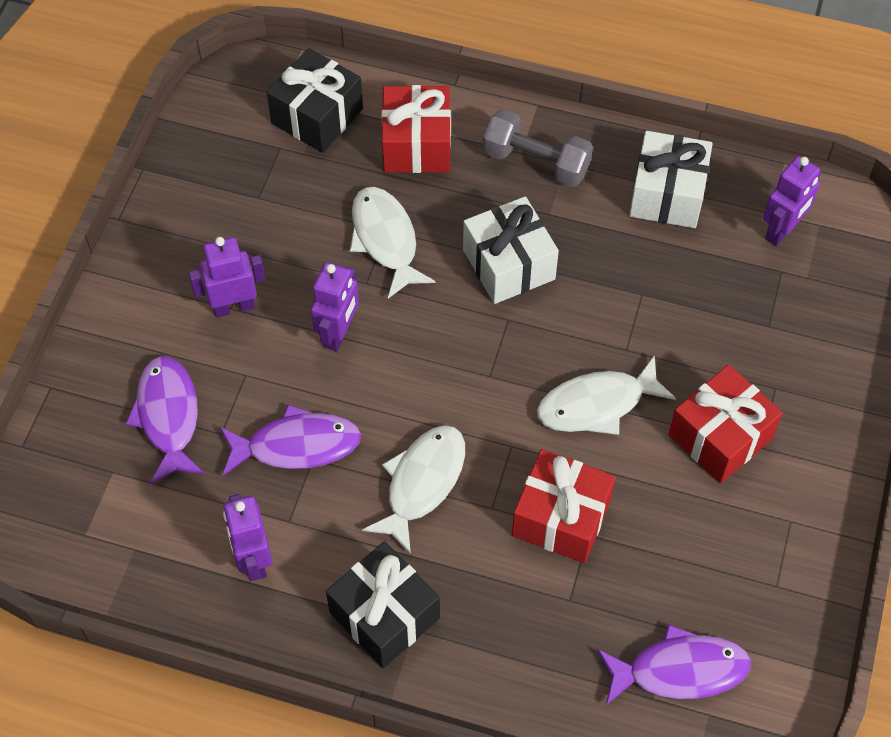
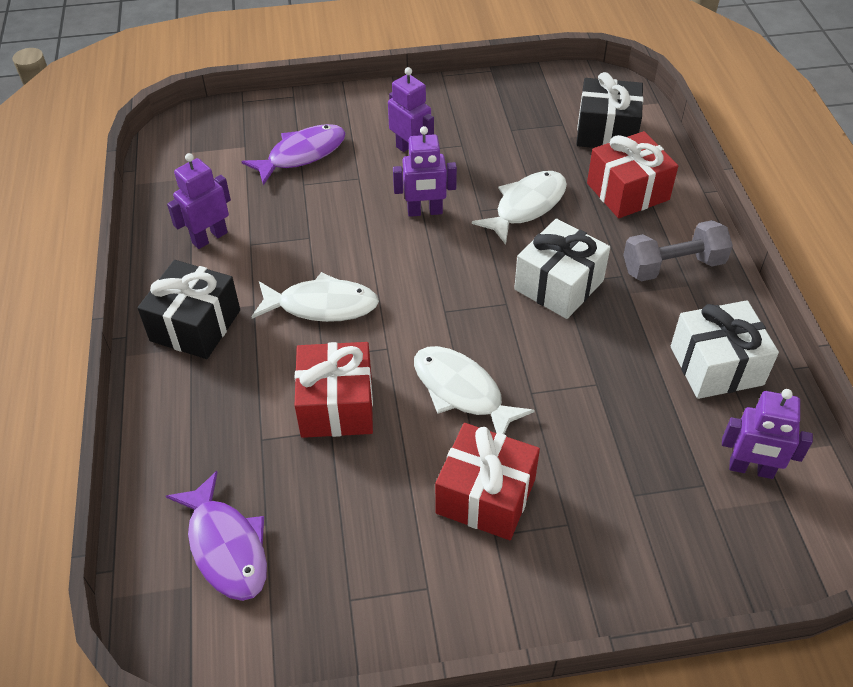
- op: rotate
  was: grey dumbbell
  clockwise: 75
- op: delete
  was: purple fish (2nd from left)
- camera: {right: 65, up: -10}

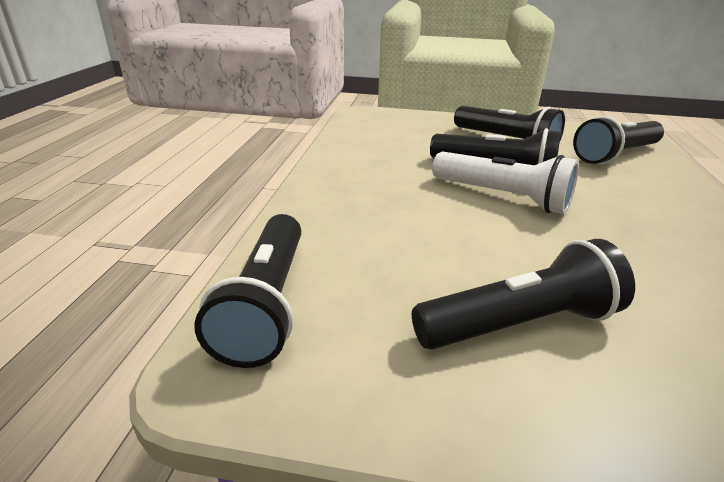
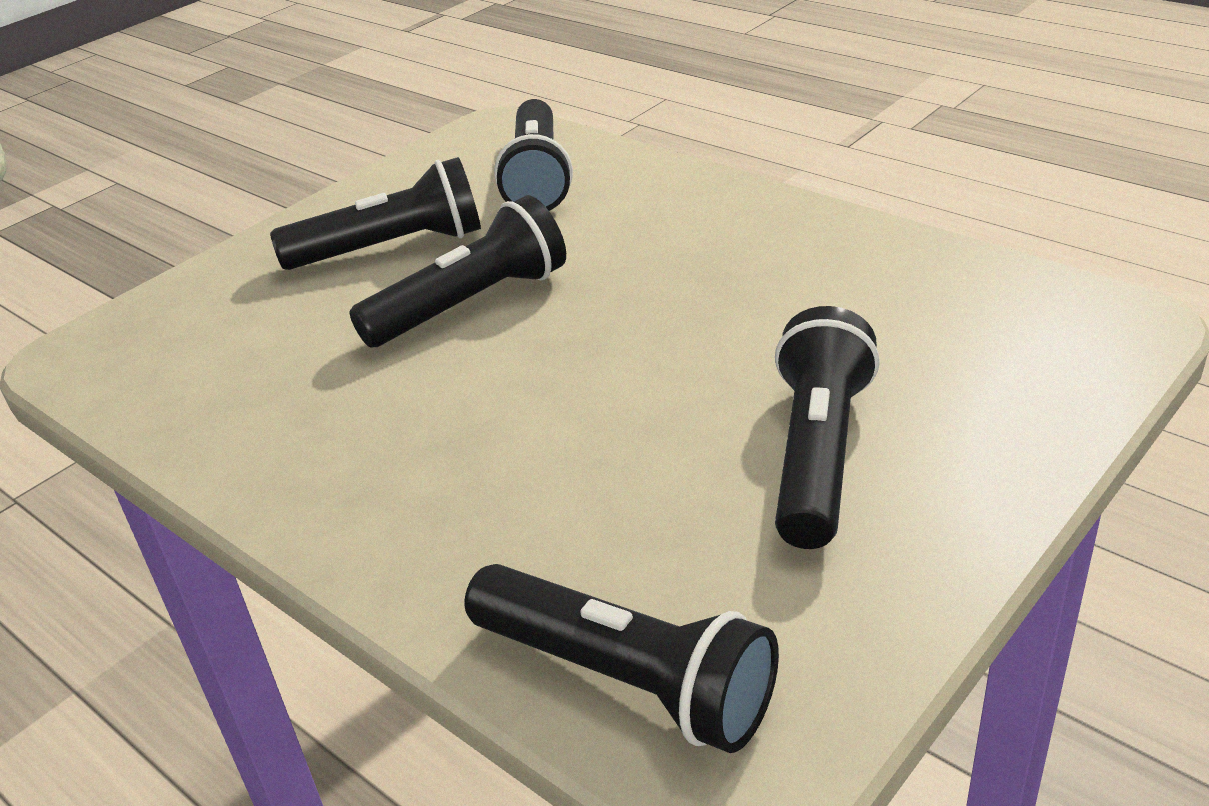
- op: delete
  was: white flashlight
- camera: {right: -55, up: 5}

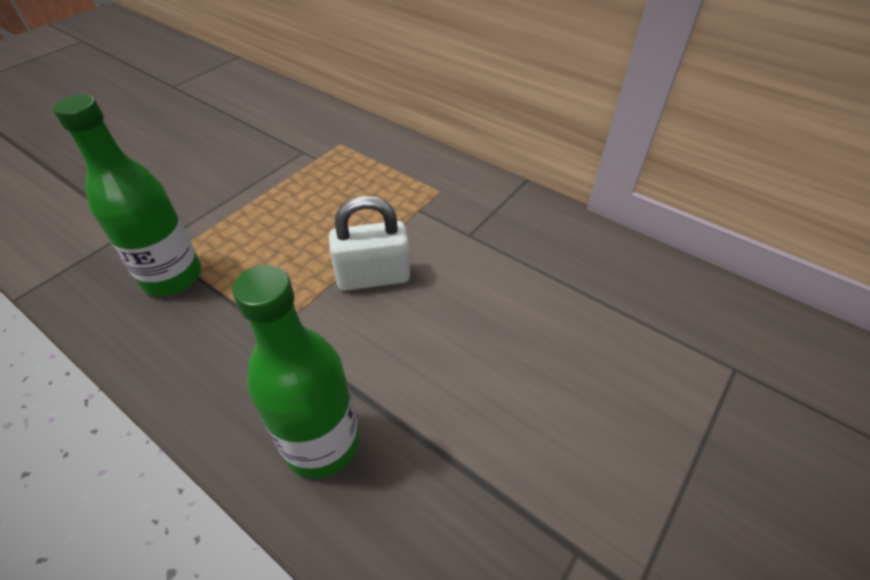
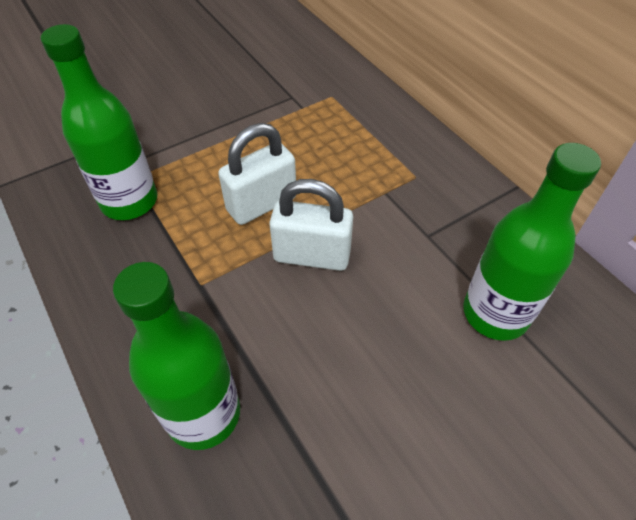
- op: insert
  now: white padlock (1st from left)
- op: insert
  now: green bottle (3rd from left)
- camera: {right: 20, up: 5}

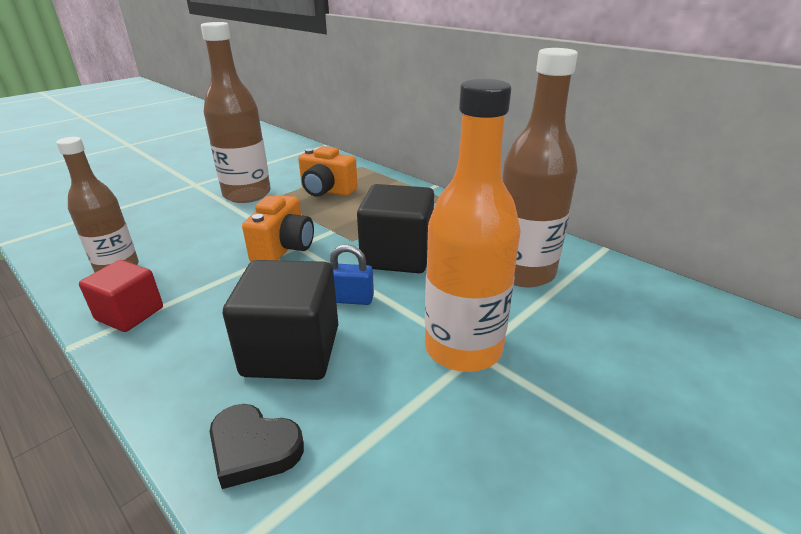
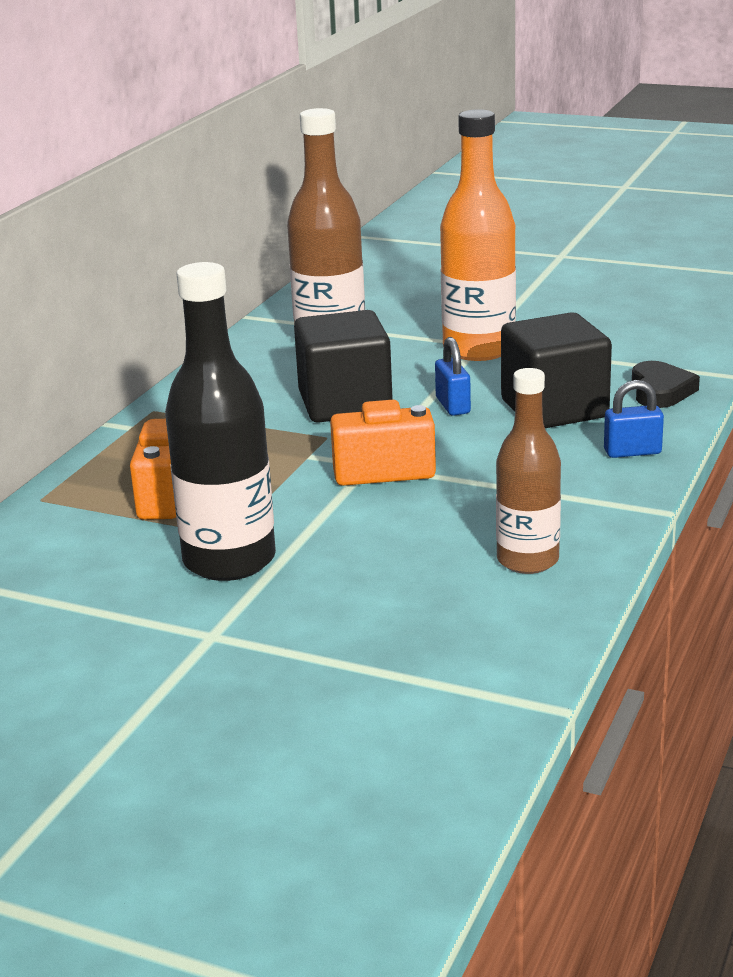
- op: recolor
  was: brown bottle (2nd from left)
  now: black bottle
- op: insert
  now: blue padlock (2nd from left)
- op: delete
  was: red cube
- camera: {right: -110, up: -5}

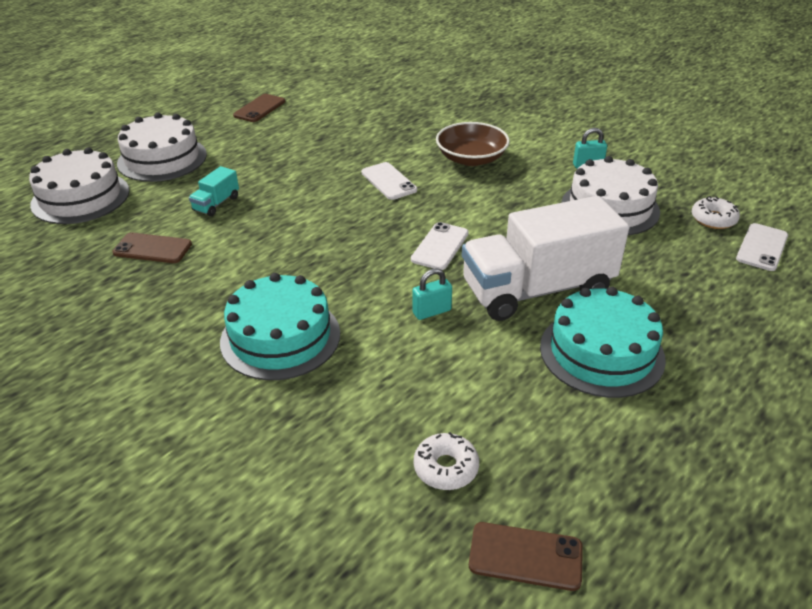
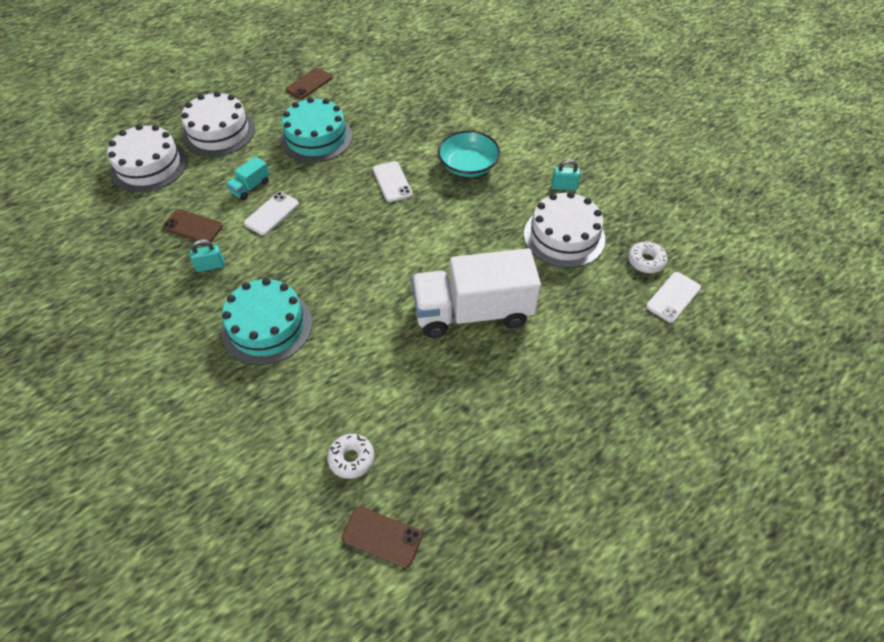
- op: move
  was: turquoise padlock (1st from left)
- op: move
  was: white phone (2nd from left in the first image)
  now: white phone (1st from left)
- op: move
  was: turquoise cake (2nd from left)
- op: recolor
  was: brown bowl
  now: turquoise bowl
- camera: {right: 10, up: 15}

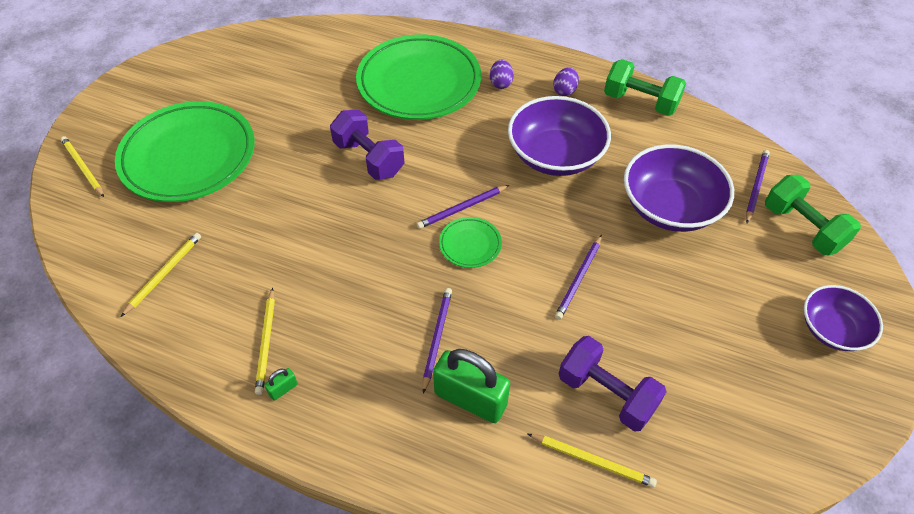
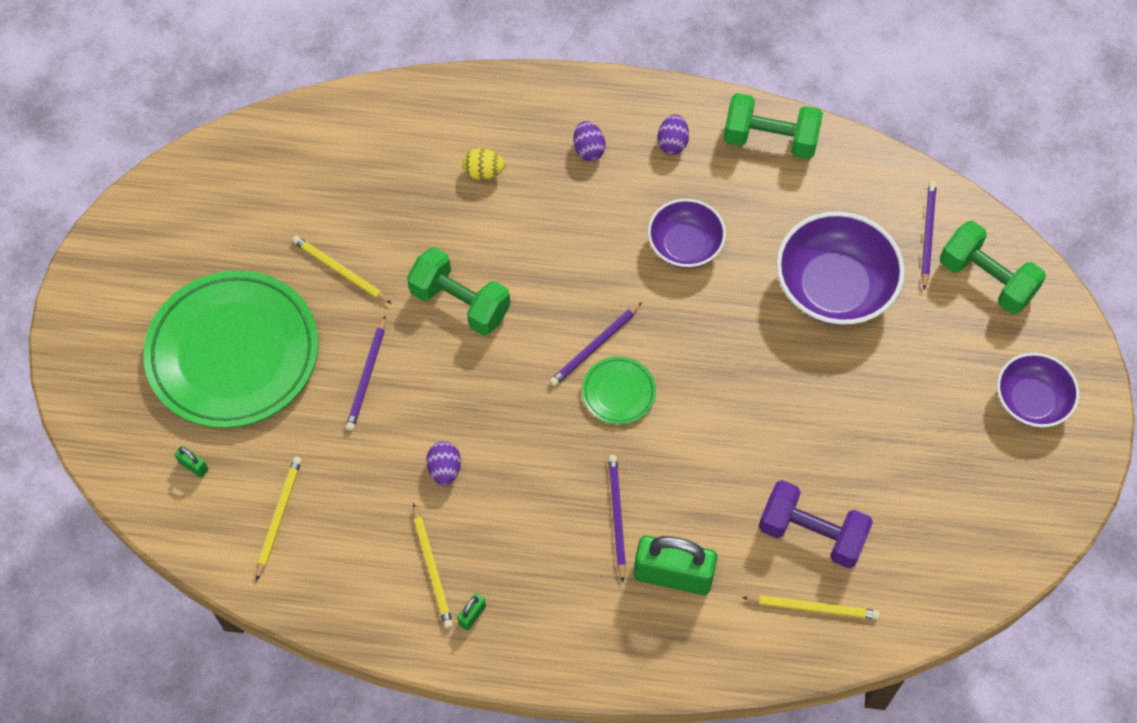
- op: insert
  now: green padlock (1st from left)
- op: move
  was: yellow pencil (1st from left in the first image)
  now: yellow pencil (2nd from left)
- op: move
  was: purple pencil (3rd from left in the first image)
  now: purple pencil (1st from left)
- op: recolor
  was: purple dumbbell (1st from left)
  now: green dumbbell (1st from left)
- op: insert
  now: purple egg (1st from left)
- op: replace
  was: green plate (2nd from left)
  now: yellow egg
- op: resize
  was: purple bowl (1st from left)
  ratio: 0.62
- camera: {right: -15, up: 10}

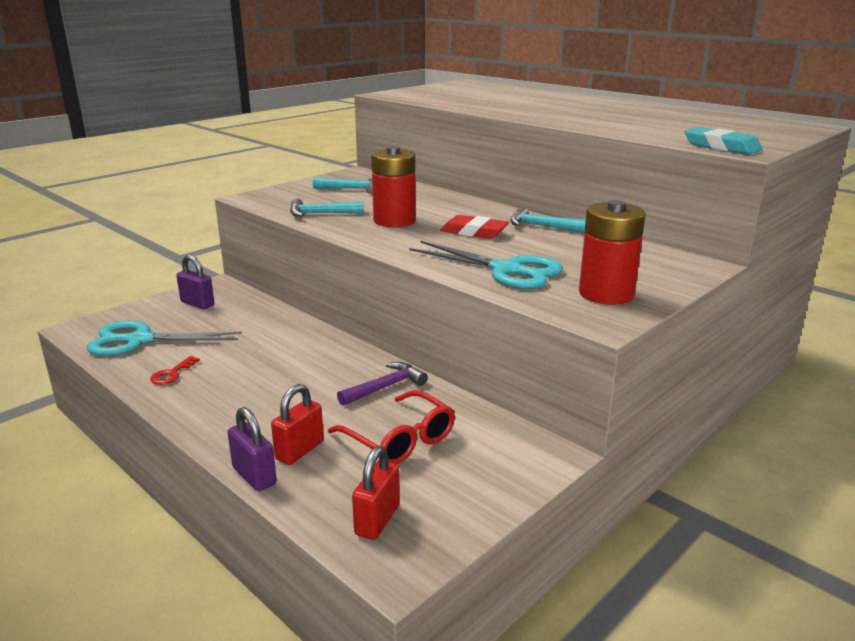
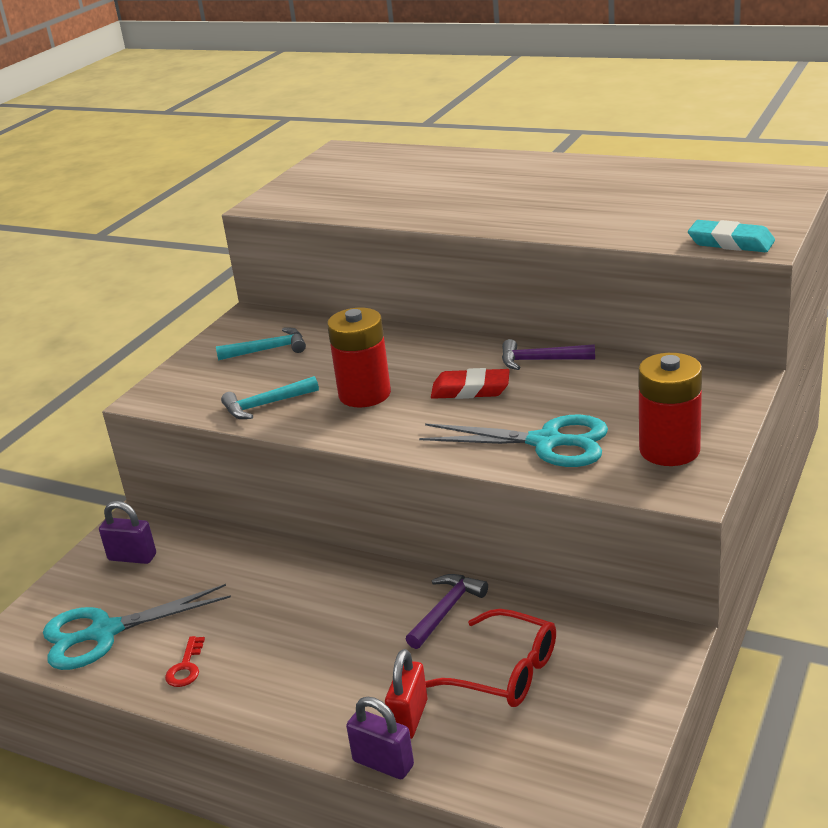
- op: recolor
  was: turquoise hammer (3rd from left)
  now: purple hammer (2nd from left)
- op: delete
  was: red padlock (2nd from left)
- camera: {right: -15, up: 5}

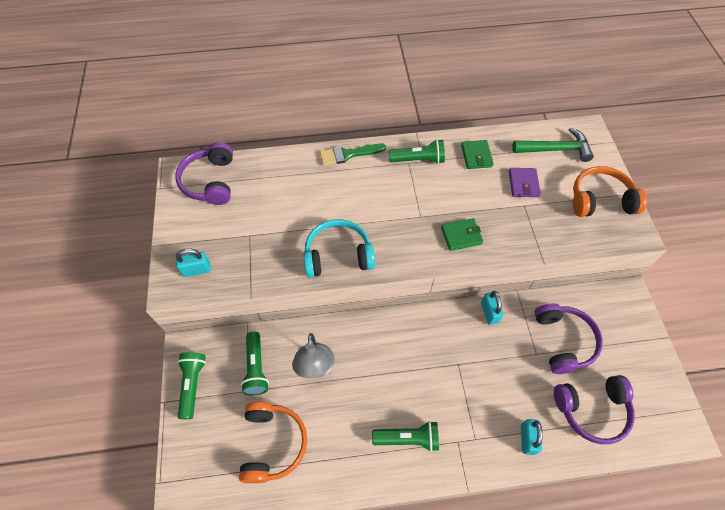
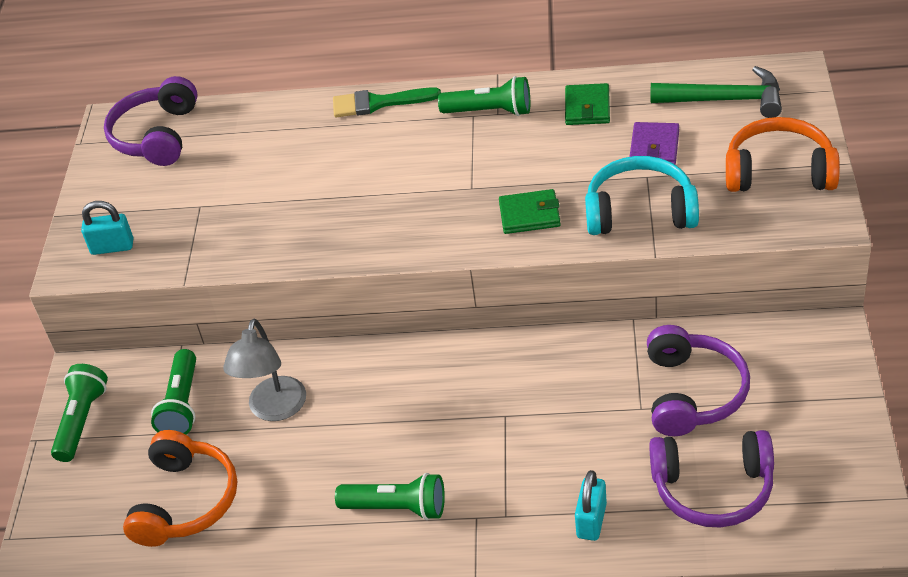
- op: move
  was: turquoise headphones
- op: delete
  was: turquoise padlock (2nd from left)
- camera: {right: 15, up: -15}

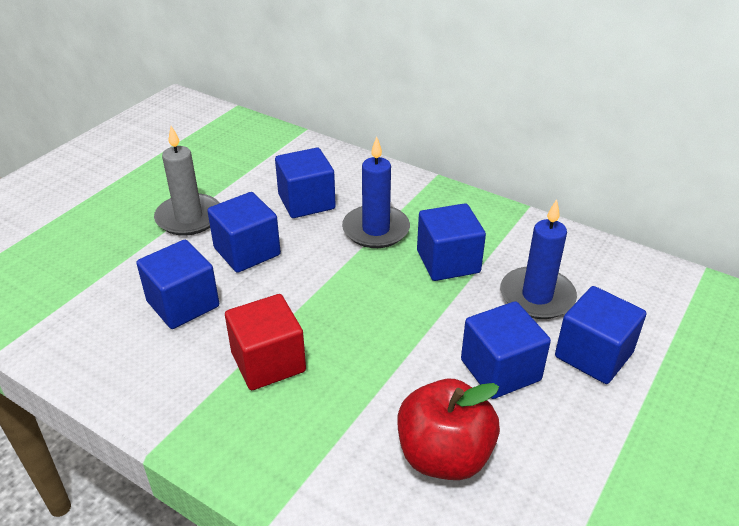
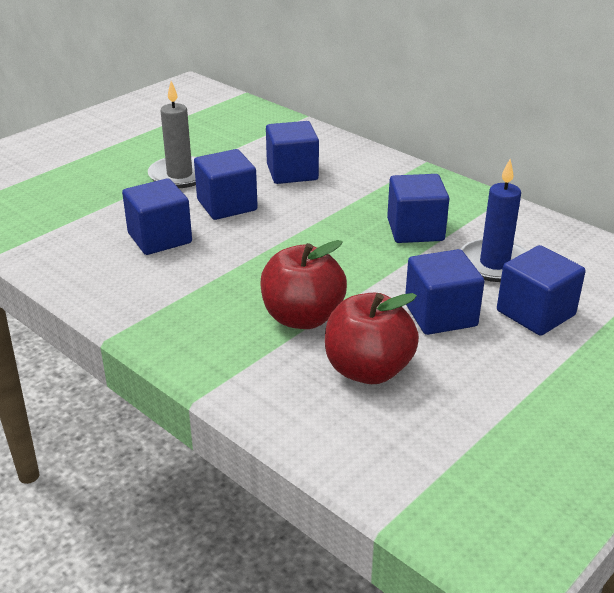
- op: insert
  now: red apple (1st from left)
- op: delete
  was: red cube
- op: delete
  was: blue candle (1st from left)
- camera: {right: 10, up: -5}

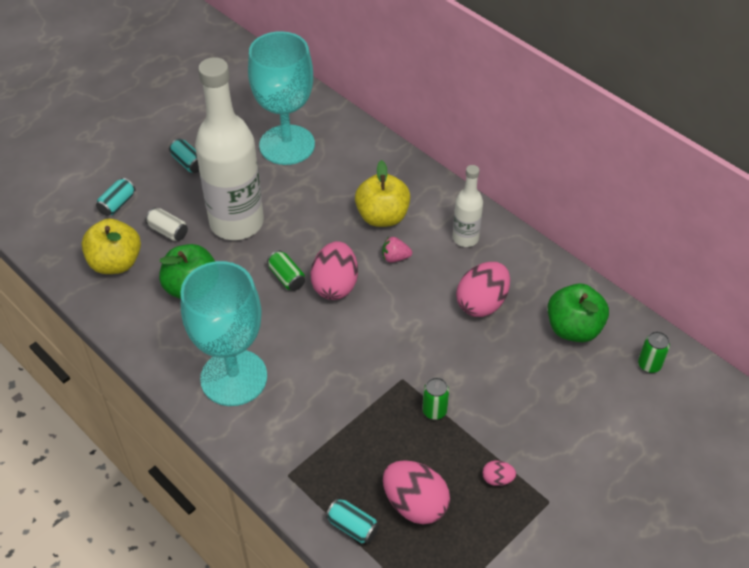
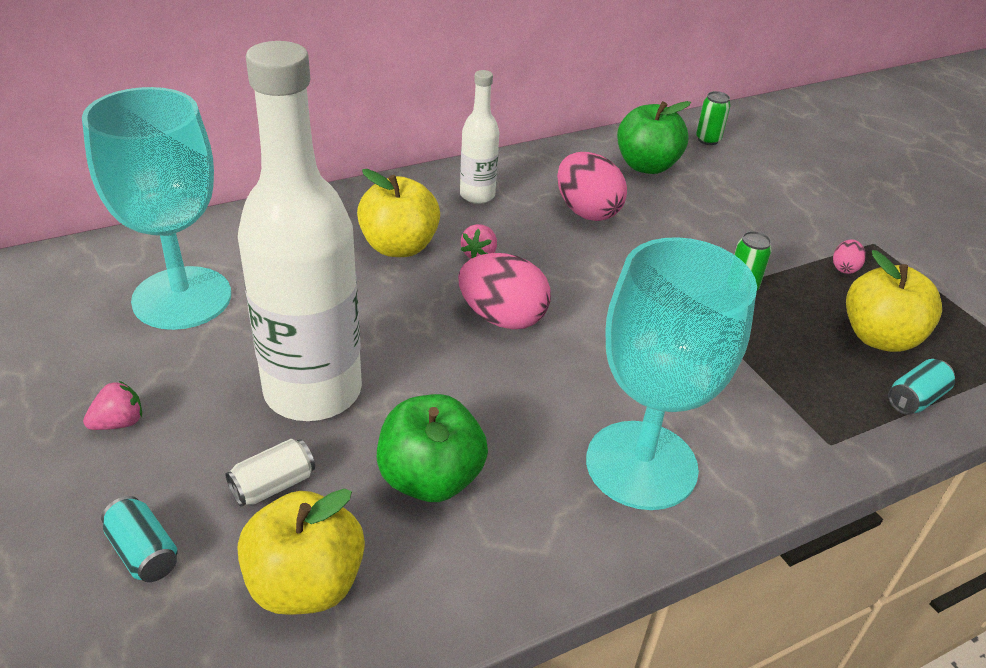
- op: replace
  was: turquoise can (2nd from left)
  now: pink strawberry (1st from left)
- op: replace
  was: pink egg (2nd from left)
  now: yellow apple (3rd from left)
- op: delete
  was: green can (1st from left)
- camera: {right: -75, up: -10}

